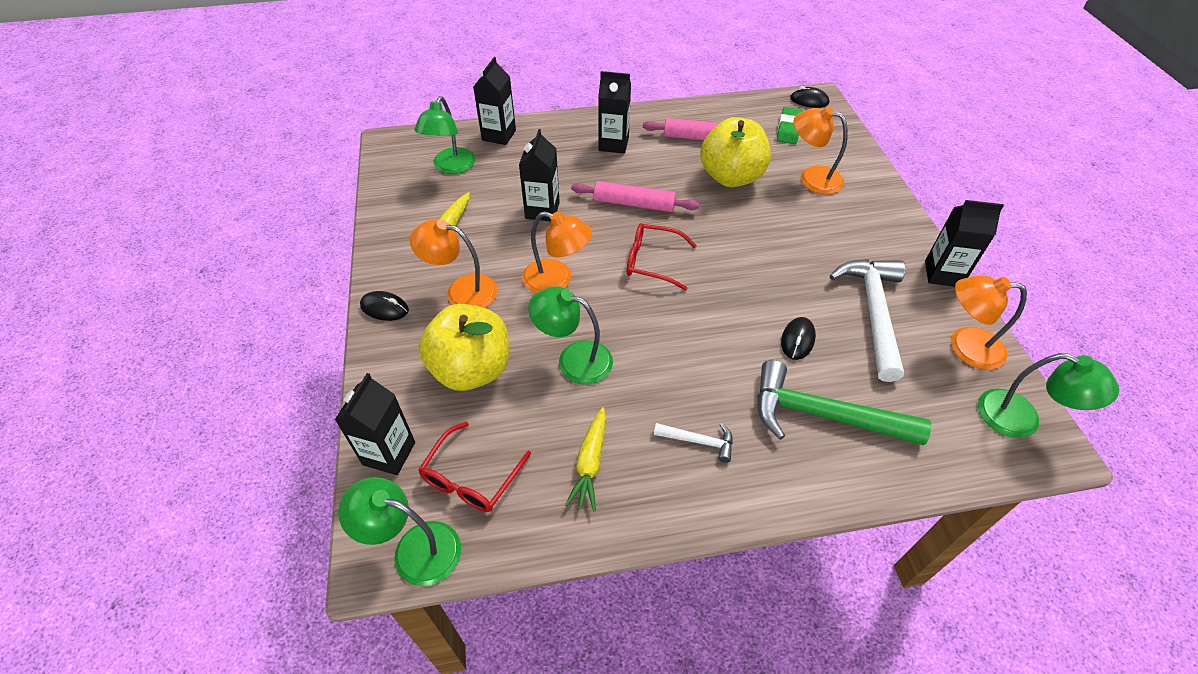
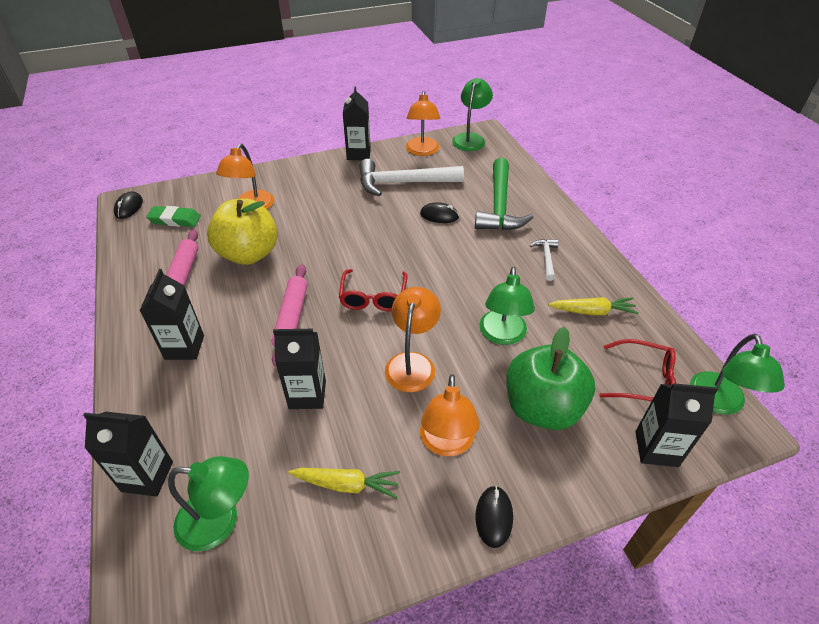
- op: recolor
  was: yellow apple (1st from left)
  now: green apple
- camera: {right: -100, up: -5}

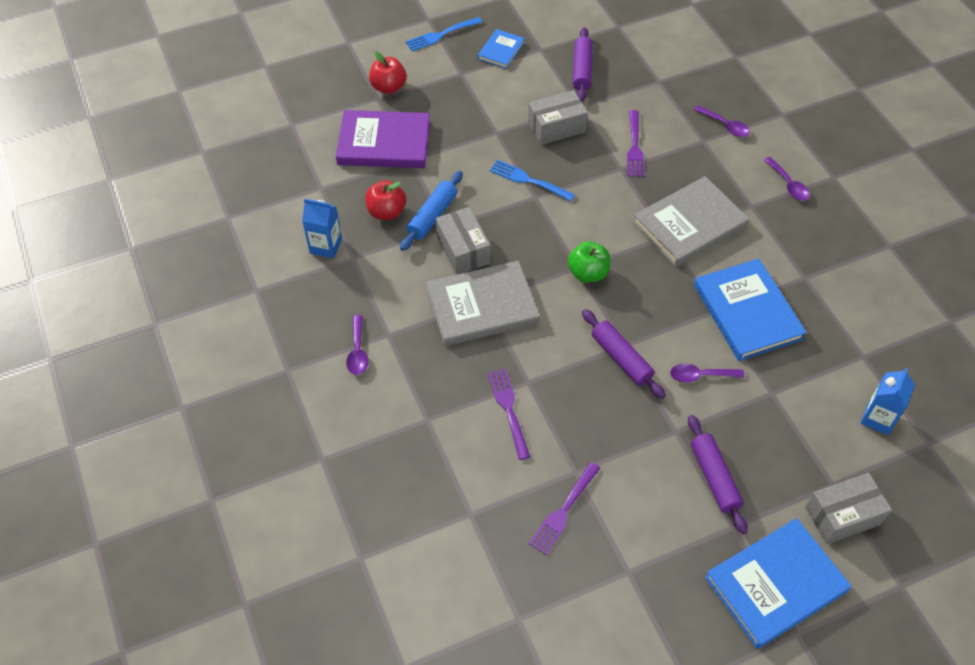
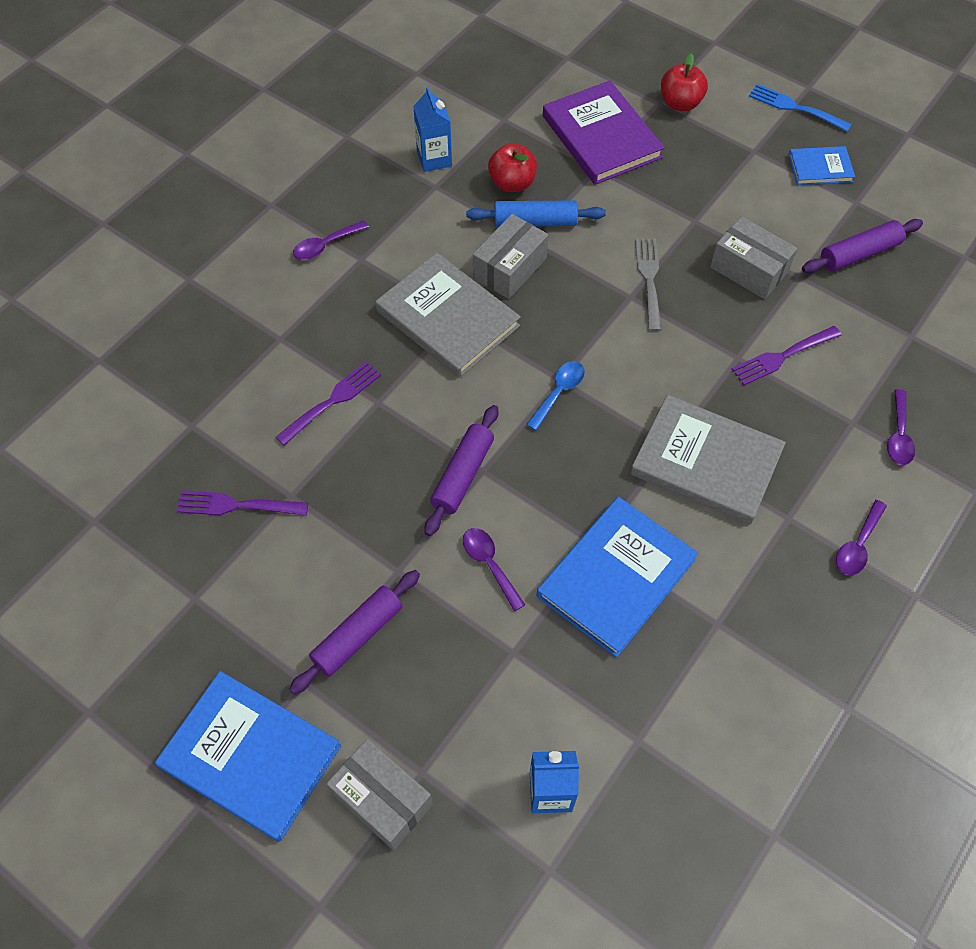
- op: replace
  was: green apple
  now: blue spoon
- op: recolor
  was: blue fork (2nd from left)
  now: grey fork
- camera: {right: 60, up: 5}

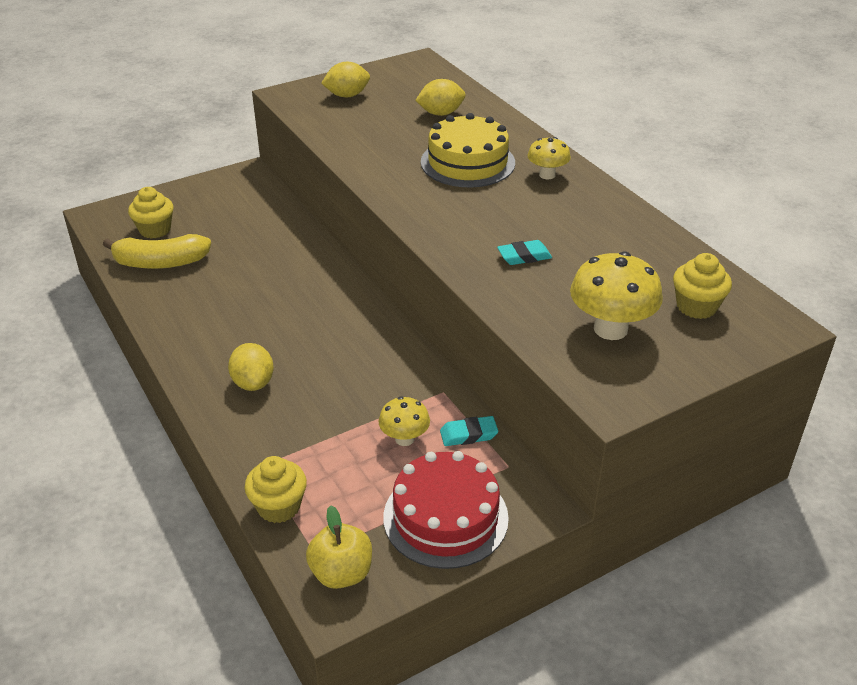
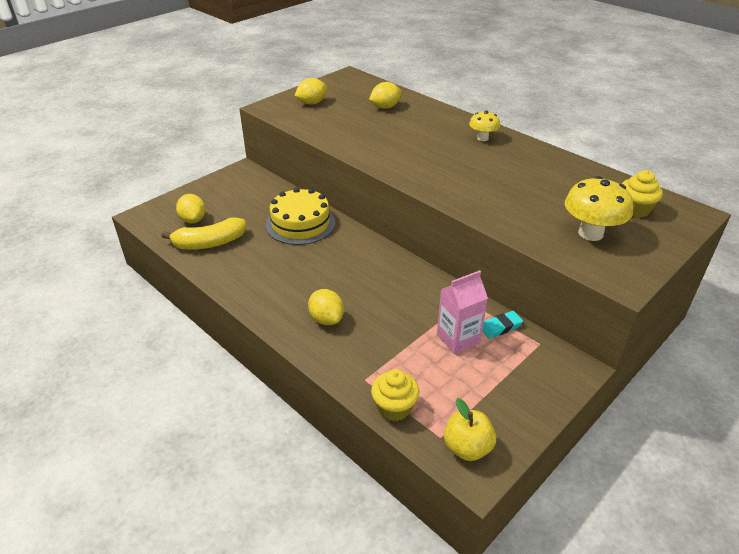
- op: replace
  was: yellow cupcake (1st from left)
  now: yellow lemon (1st from left)
- op: move
  was: yellow cake
- op: replace
  was: yellow mushroom (1st from left)
  now: pink carton
- op: delete
  was: red cake
- op: delete
  was: turquoise eraser (2nd from left)
- camera: {right: -15, up: 0}

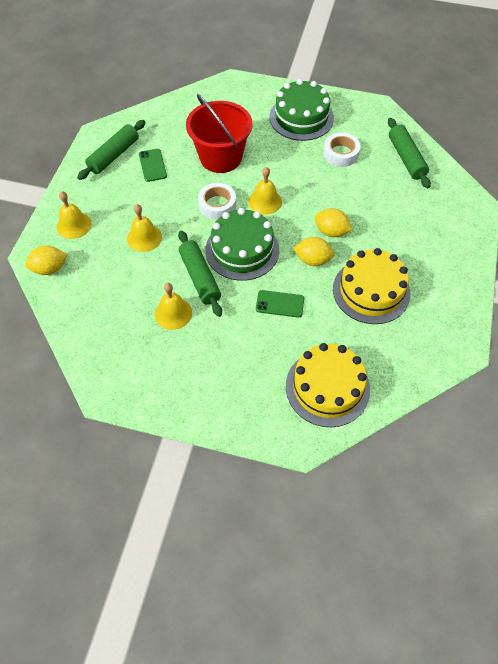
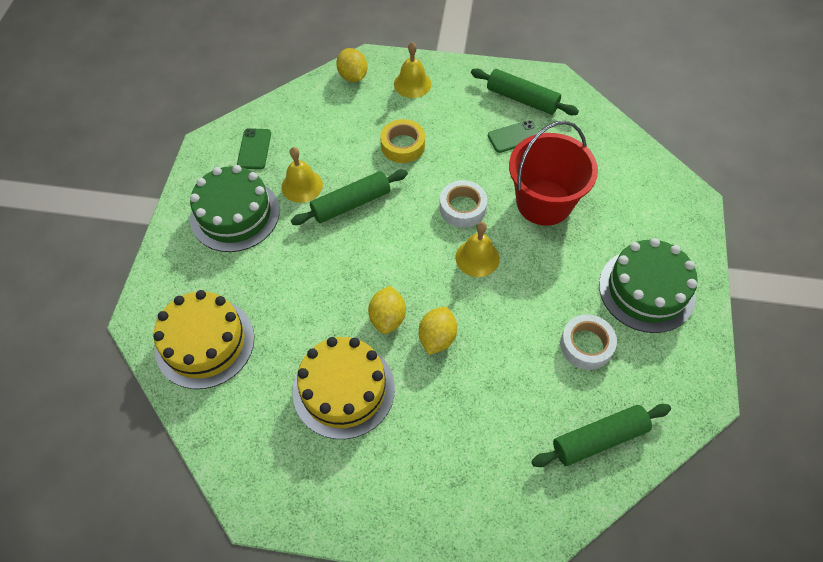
- op: move
  was: green cake (1st from left)
- op: move
  was: green phone (2nd from left in the first image)
  now: green phone (1st from left)
- op: replace
  was: yellow bell (2nd from left)
  now: yellow tape
- camera: {right: 85, up: 0}

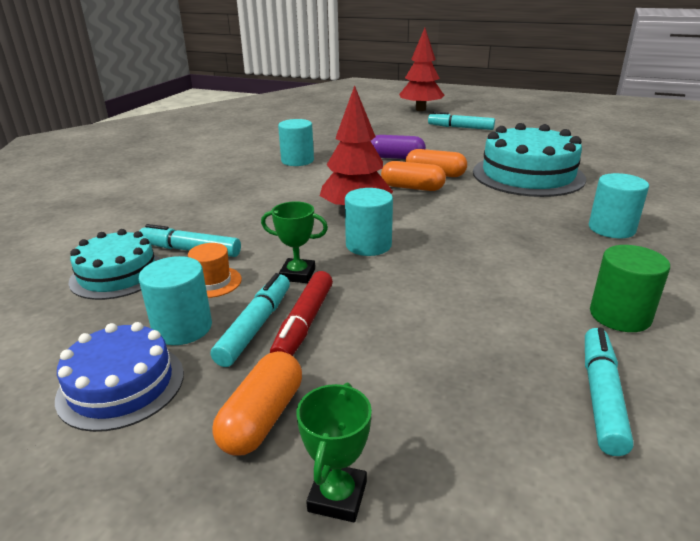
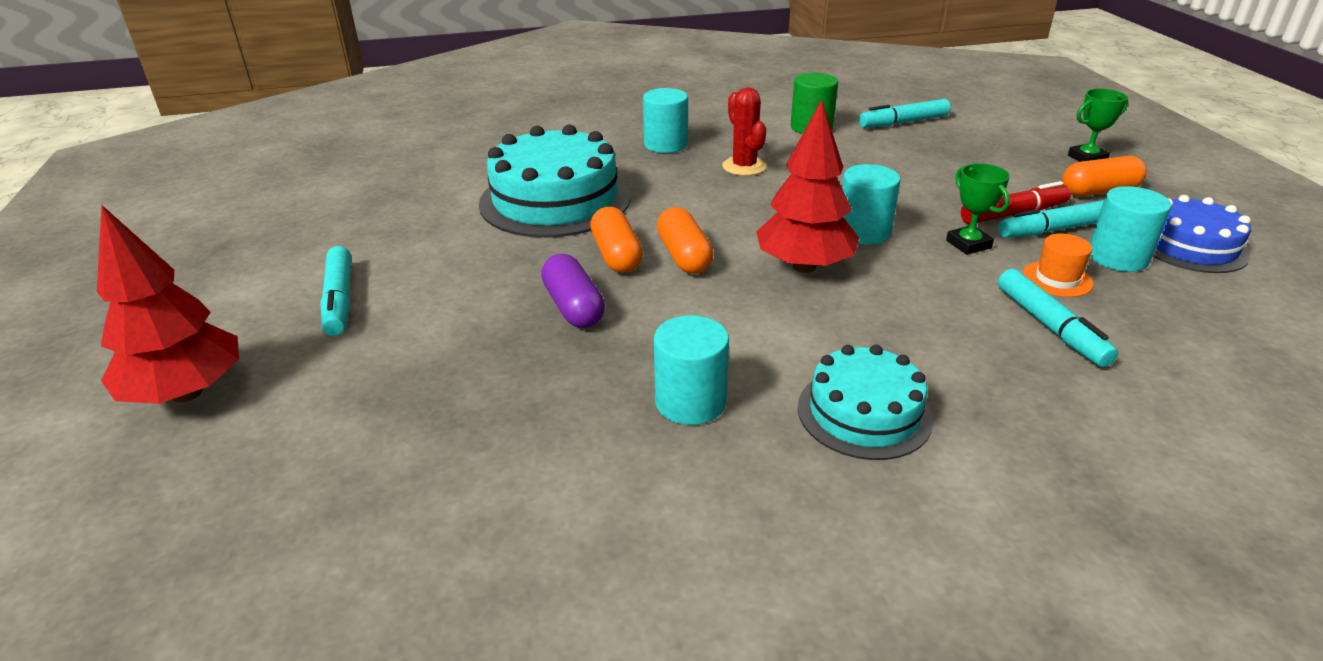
- op: insert
  now: red cactus
- op: move
  was: turquoise cake (1st from left in the first image)
  now: turquoise cake (2nd from left)
- camera: {right: -125, up: 5}

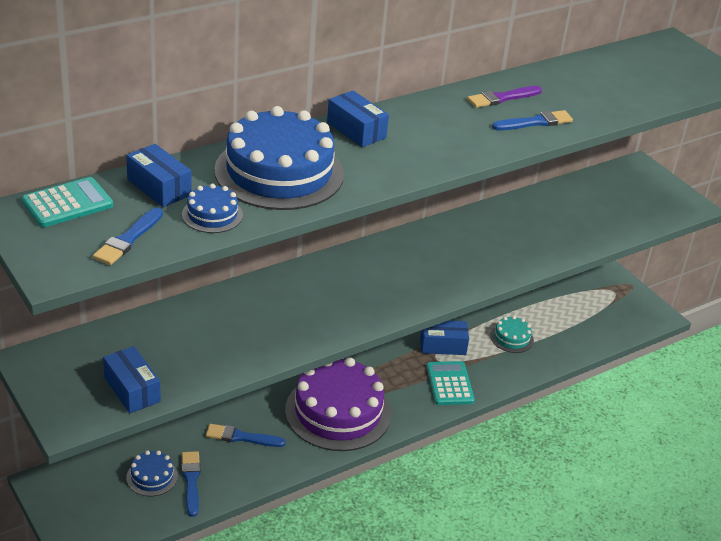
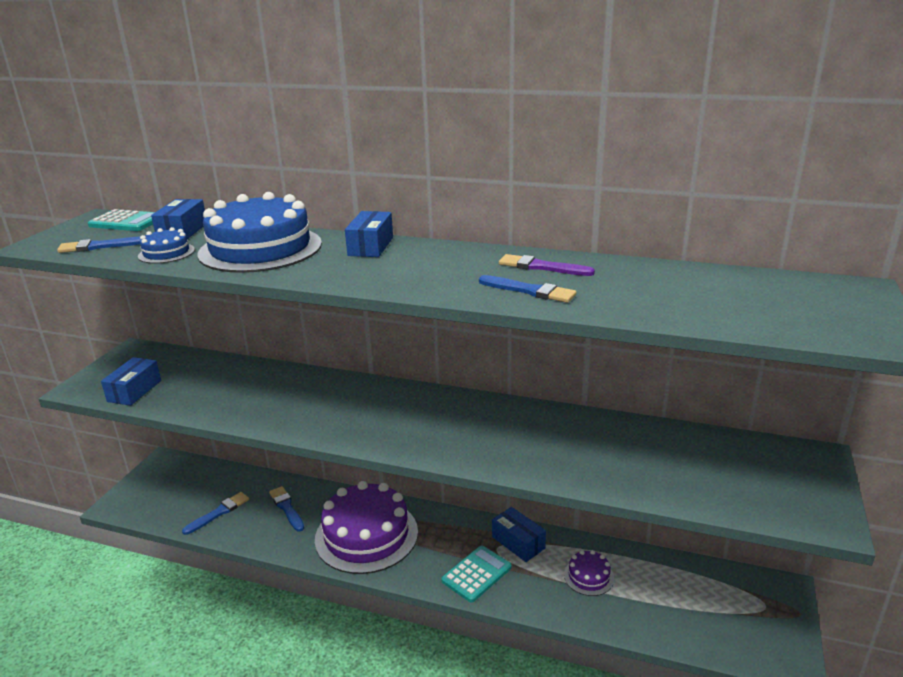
- op: recolor
  was: turquoise cake
  now: purple cake (2nd from left)
- op: delete
  was: blue cake (1st from left)
- camera: {right: 55, up: -10}

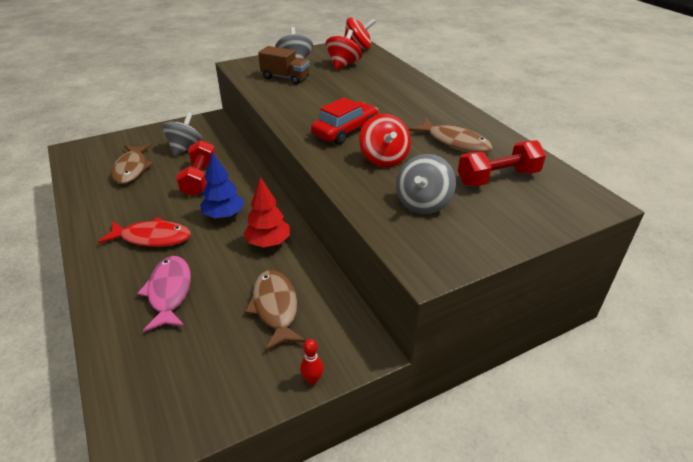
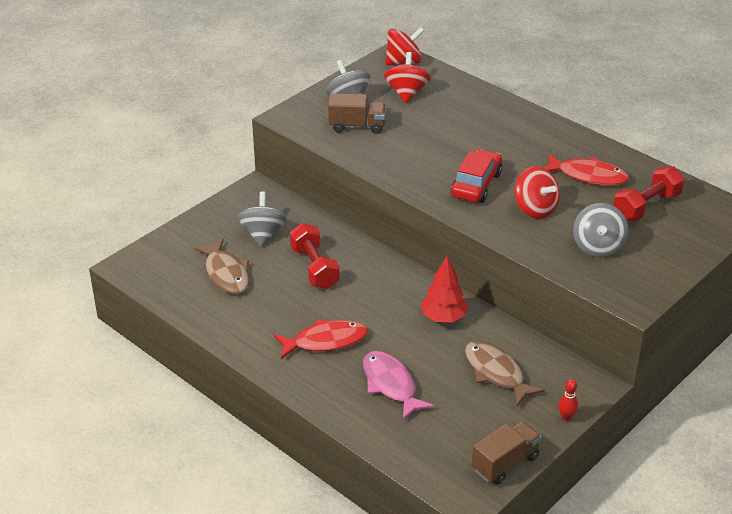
- op: insert
  now: brown truck (2nd from left)
- op: recolor
  was: brown fish (3rd from left)
  now: red fish (2nd from left)
- op: delete
  was: blue tree
- camera: {right: -20, up: 0}

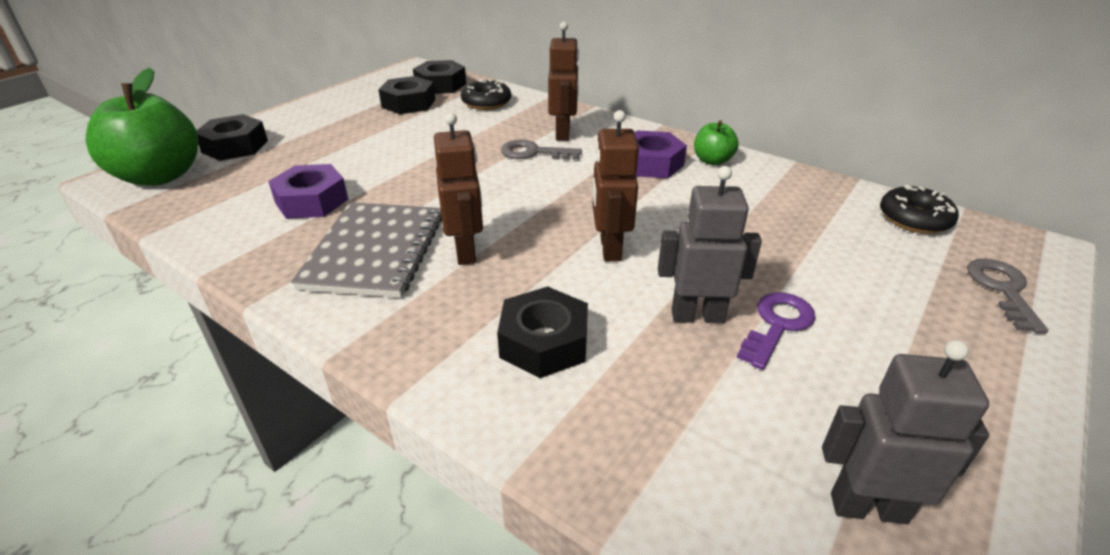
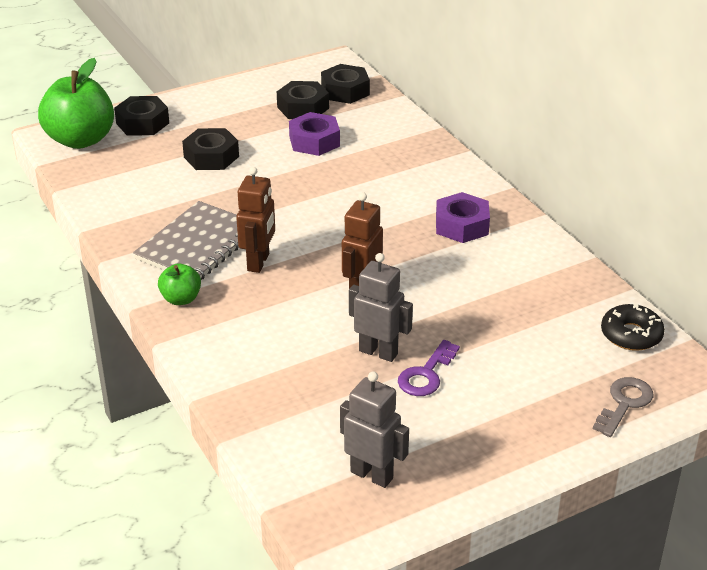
- op: move
  was: green apple (2nd from left)
- op: move
  was: black nut (4th from left in the first image)
  now: black nut (2nd from left)
- op: move
  was: purple nut (1st from left)
- op: rotate
  was: purple key
  clockwise: 150
- op: delete
  was: black donut (1st from left)
- op: delete
  was: grey key (1st from left)
- op: delete
  was: brown robot (2nd from left)
- camera: {right: 25, up: 0}

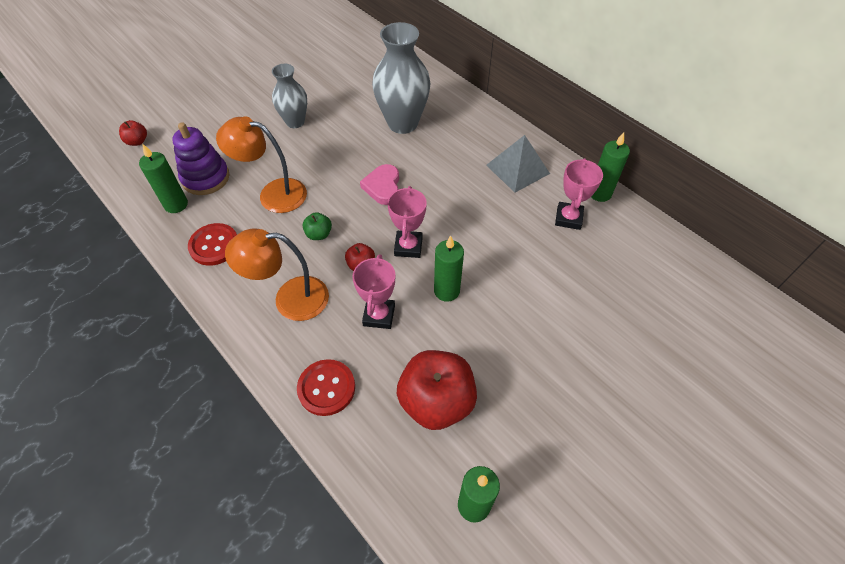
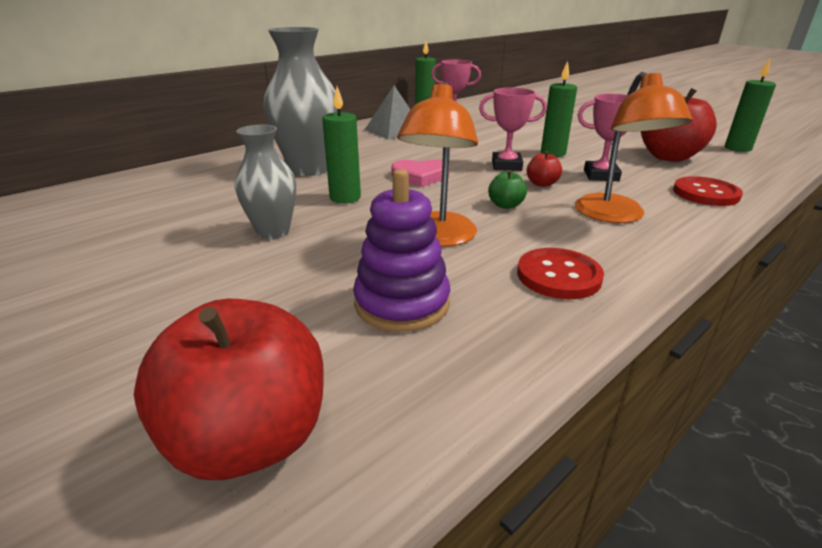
- op: resize
  was: red apple (1st from left)
  ratio: 2.22
- op: move
  was: green candle (1st from left)
- camera: {right: -90, up: -25}

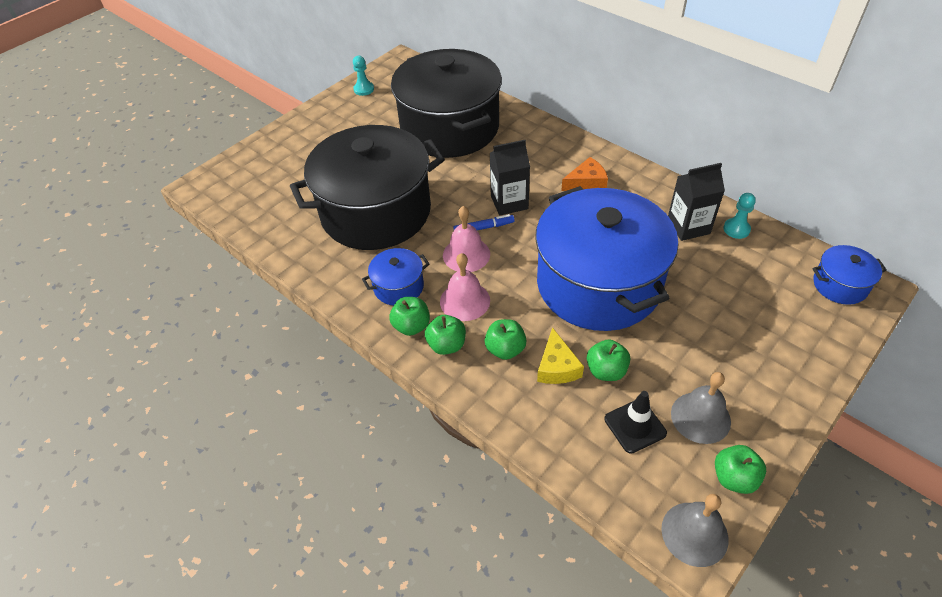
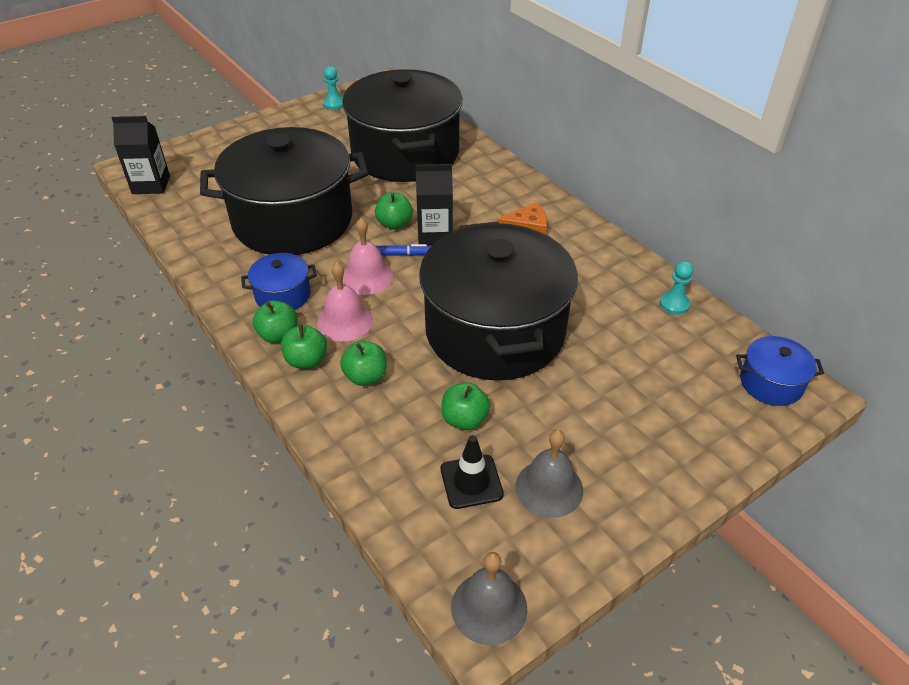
- op: move
  was: black carton (2nd from left in the first image)
  now: black carton (1st from left)
- op: move
  was: green apple (5th from left in the first image)
  now: green apple (4th from left)
- op: recolor
  was: blue pot (2nd from left)
  now: black pot (3rd from left)
- op: delete
  was: yellow cheese
- camera: {right: 10, up: -5}

